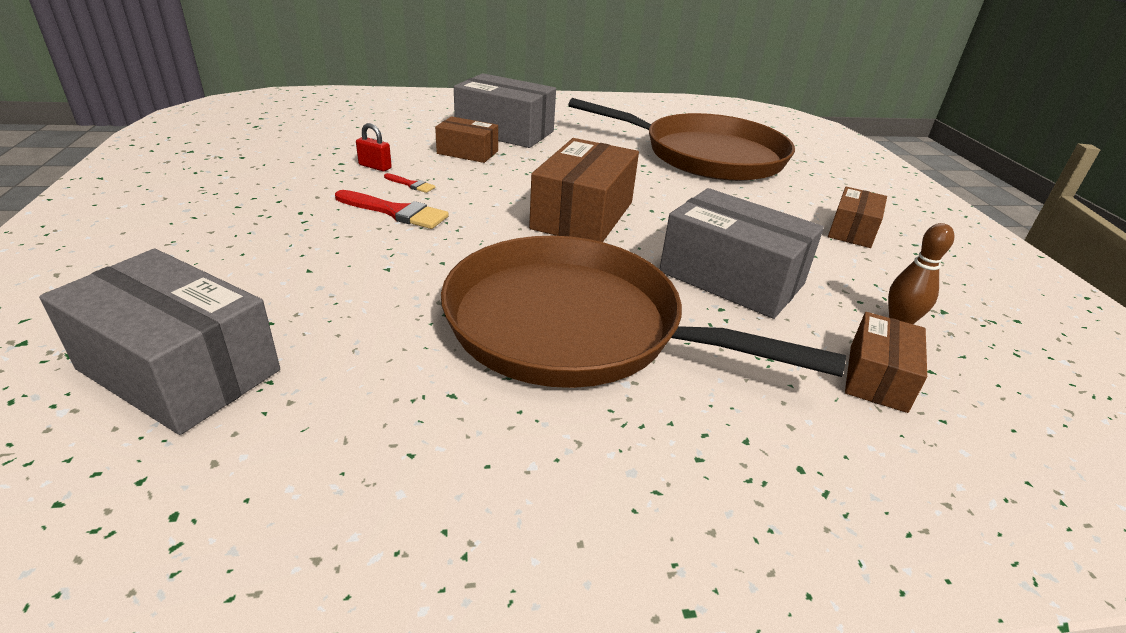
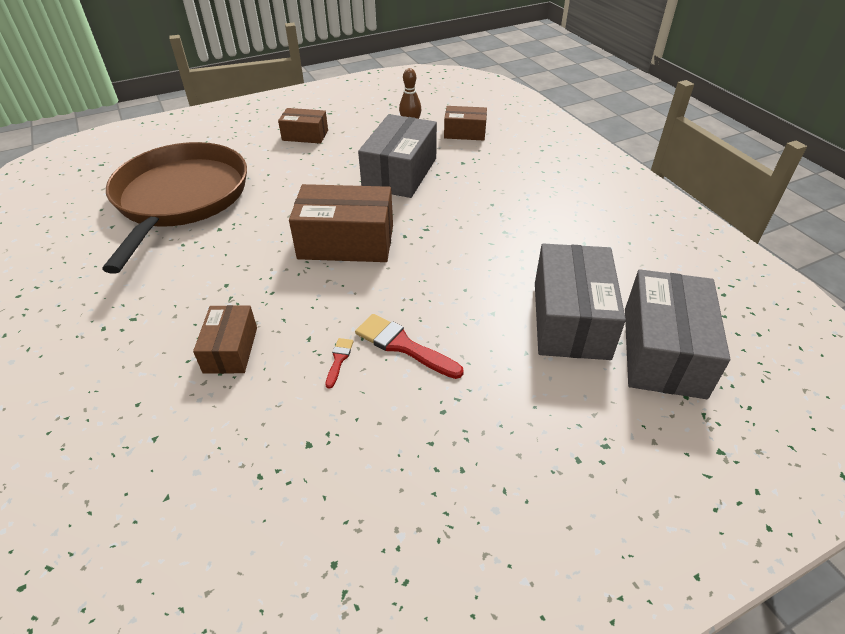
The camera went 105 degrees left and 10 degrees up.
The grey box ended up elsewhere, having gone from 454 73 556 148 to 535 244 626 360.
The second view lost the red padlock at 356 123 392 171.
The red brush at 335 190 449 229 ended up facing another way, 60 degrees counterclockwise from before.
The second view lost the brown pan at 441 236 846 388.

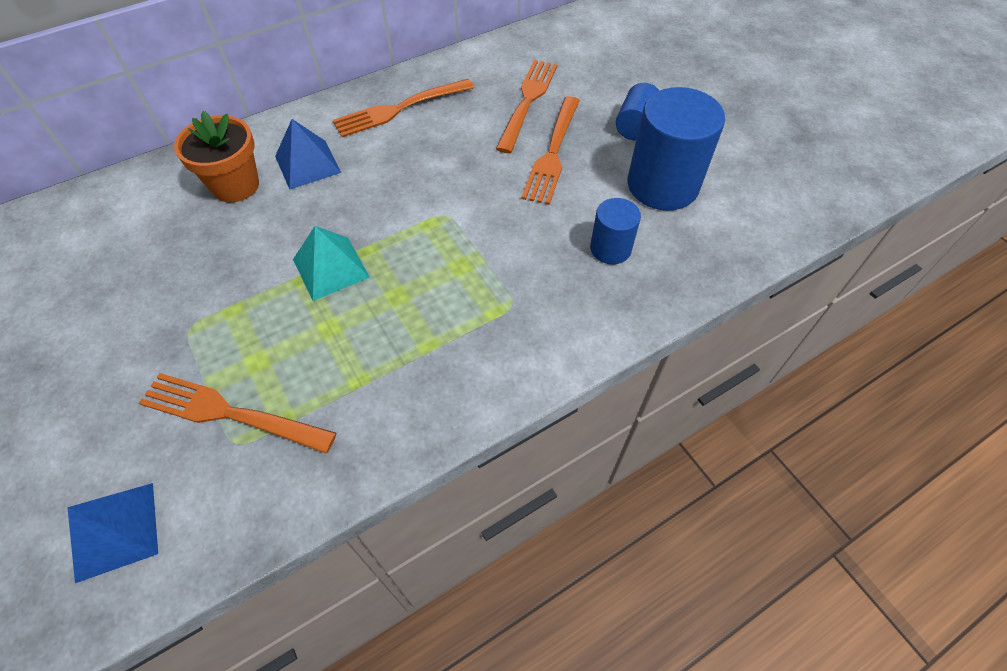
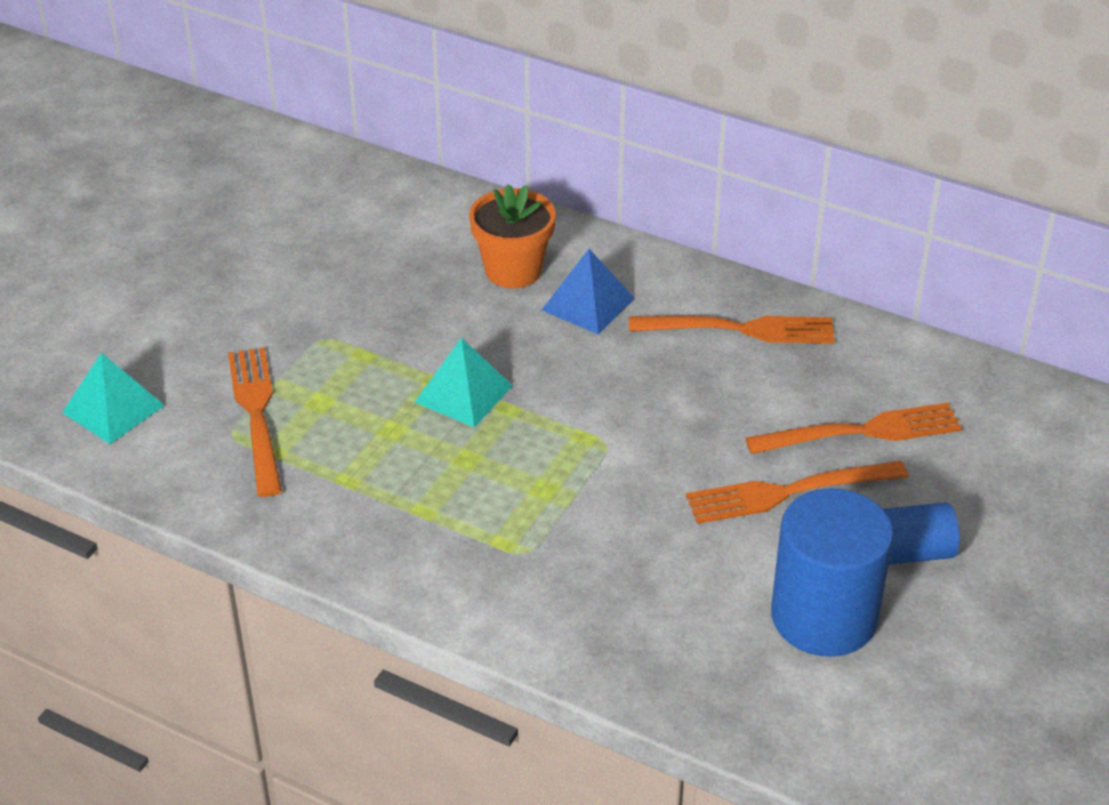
The camera went 60 degrees right and 15 degrees down.
The orange fork at 333 79 474 137 ended up facing another way, 150 degrees clockwise from before.
The second view lost the blue cylinder at 590 198 641 264.
What was the blue pyramid at 67 483 158 583 turned into the turquoise pyramid at 62 353 165 444.

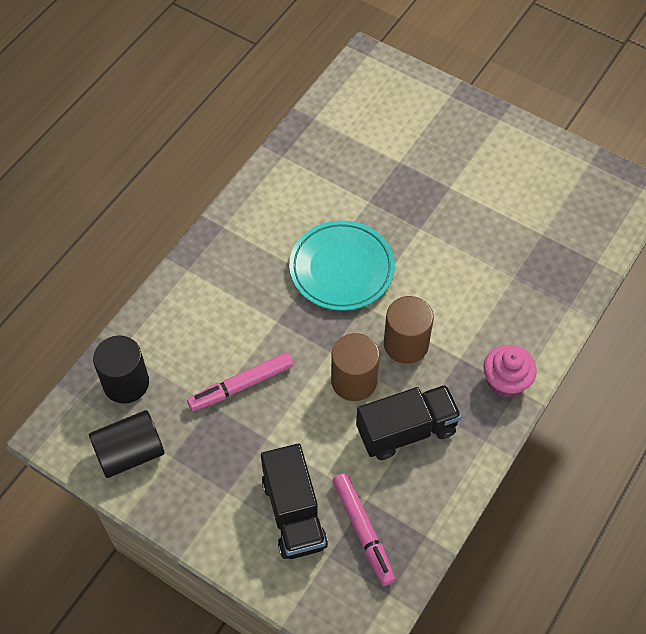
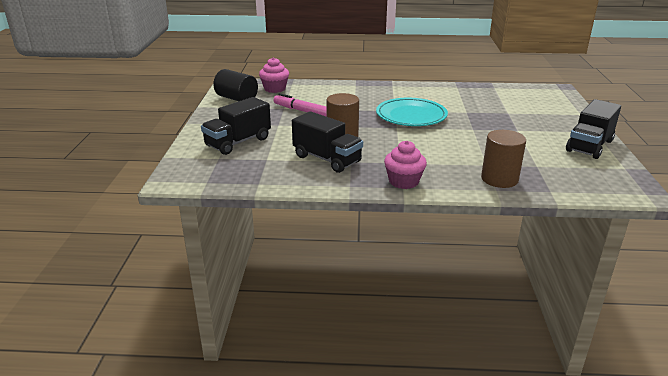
The camera went 60 degrees right and 30 degrees down.
The brown cylinder ended up elsewhere, having gone from 384 296 434 364 to 481 130 526 188.
Where the black cylinder stood at 93 335 149 404, the pink cupcake came to stand at 259 57 289 93.
The second view lost the pink marker at 332 473 395 586.
The second view gained the black truck at 566 99 621 159.

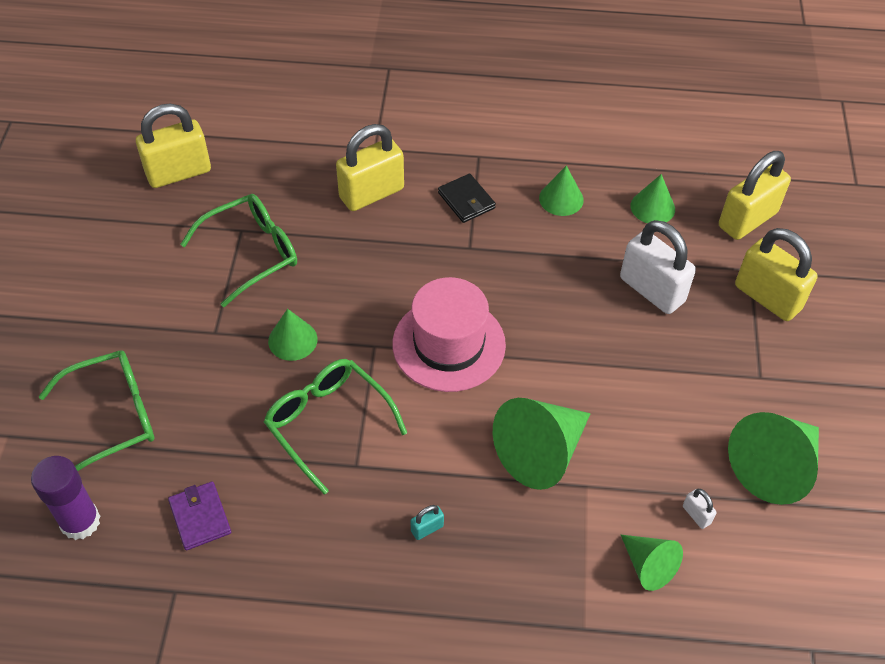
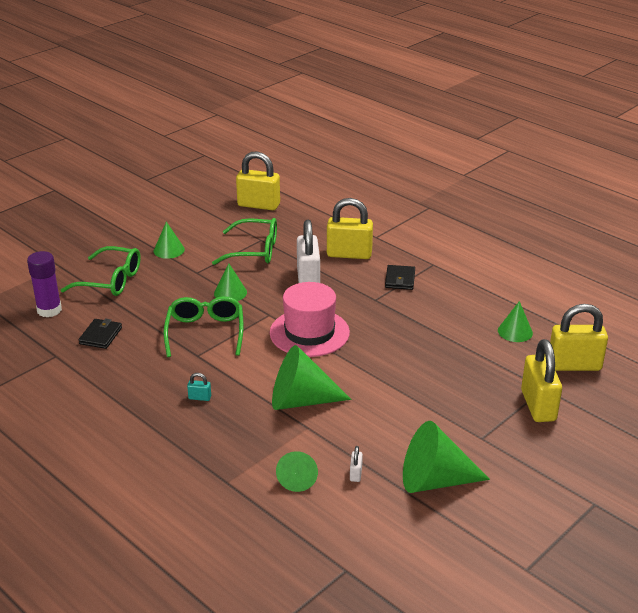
The camera went 40 degrees right and 20 degrees down.
The green cone ended up elsewhere, having gone from 539 165 584 216 to 154 221 185 259.
The white padlock ended up elsewhere, having gone from 620 220 696 314 to 297 220 320 283.
What was the purple wallet at 168 481 231 550 turned into the black wallet at 78 318 122 349.

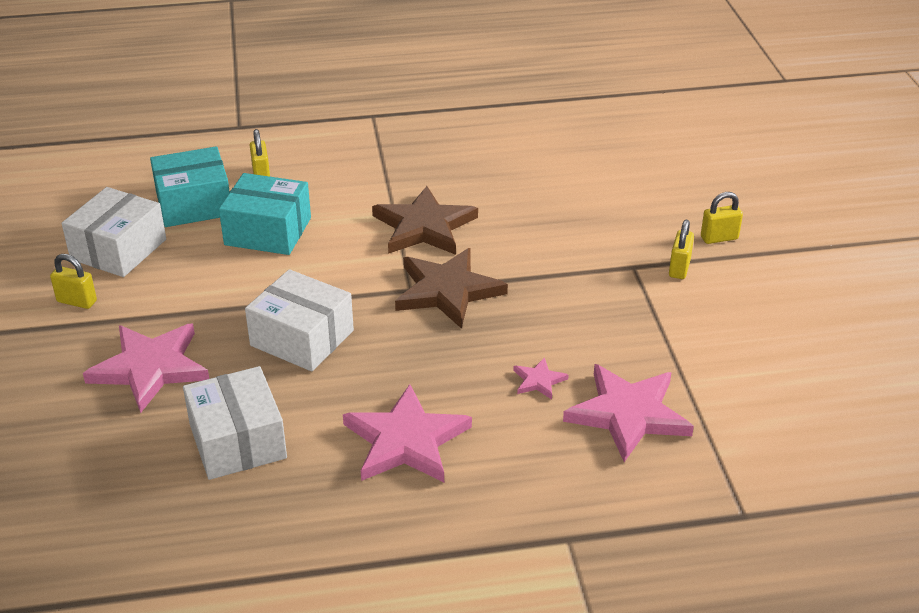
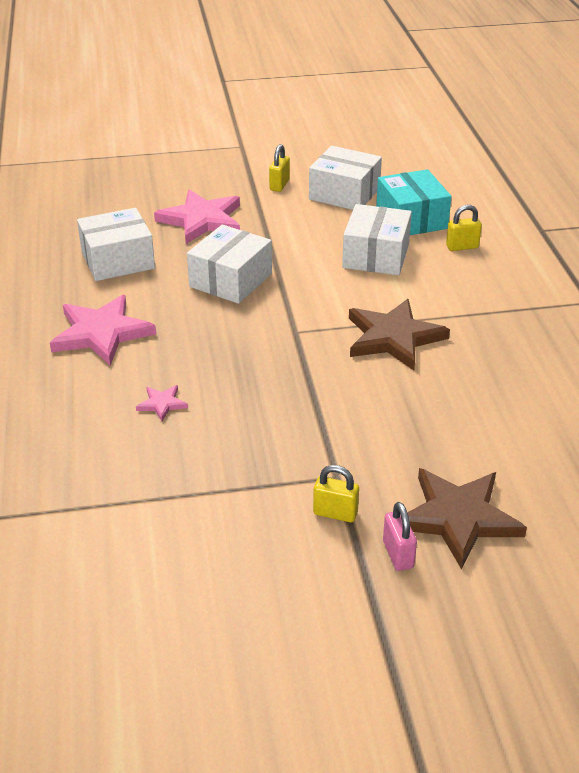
The camera went 90 degrees right and 0 degrees up.
What was the turquoise box at 219 173 311 255 turned into the white box at 342 204 412 275.
What was the yellow padlock at 701 192 743 244 turned into the pink padlock at 383 502 417 571.
The brown star ended up elsewhere, having gone from 395 248 508 329 to 407 468 527 569.
The second view lost the pink star at 563 364 694 462.

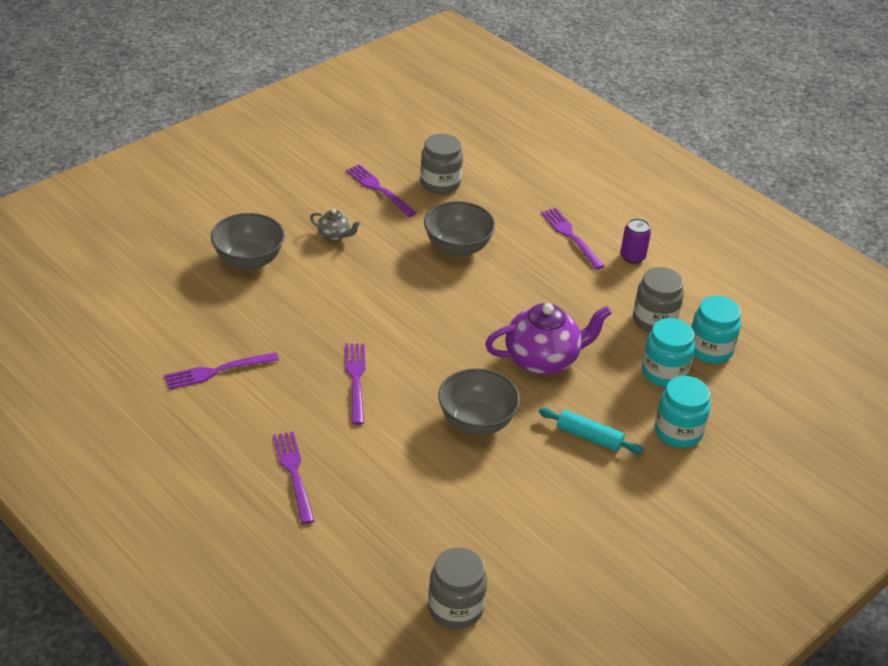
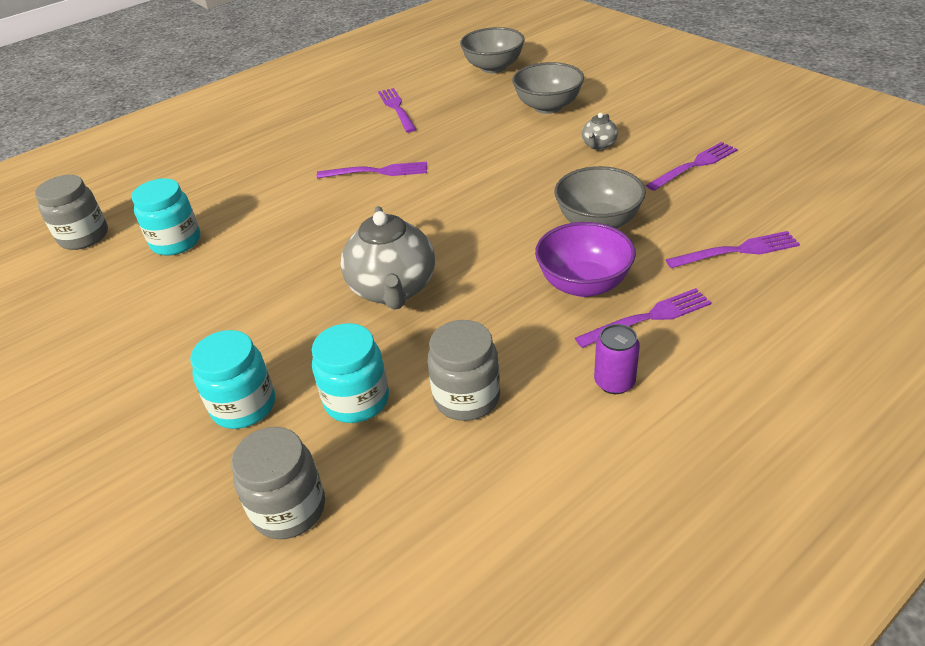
The camera went 100 degrees right and 0 degrees up.
The grey jar ended up elsewhere, having gone from 420 134 463 194 to 231 427 325 539.
The turquoise jar ended up elsewhere, having gone from 691 296 741 364 to 131 178 200 256.
What was the purple teapot at 485 303 612 375 turned into the grey teapot at 340 206 435 310.
The grey bowl ended up elsewhere, having gone from 438 368 520 435 to 460 27 525 73.
The second view lost the turquoise rolling pin at 539 408 644 454.
The purple fork ended up elsewhere, having gone from 273 432 315 524 to 666 231 800 268.
The second view gained the purple bowl at 535 222 636 297.

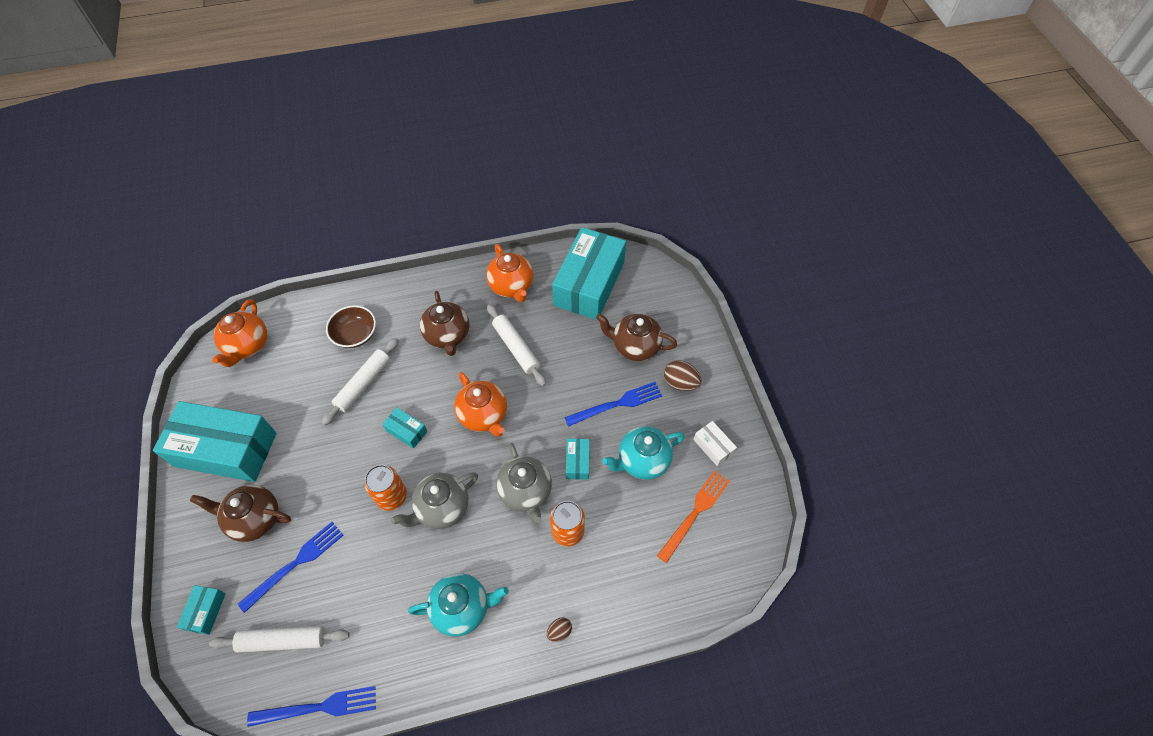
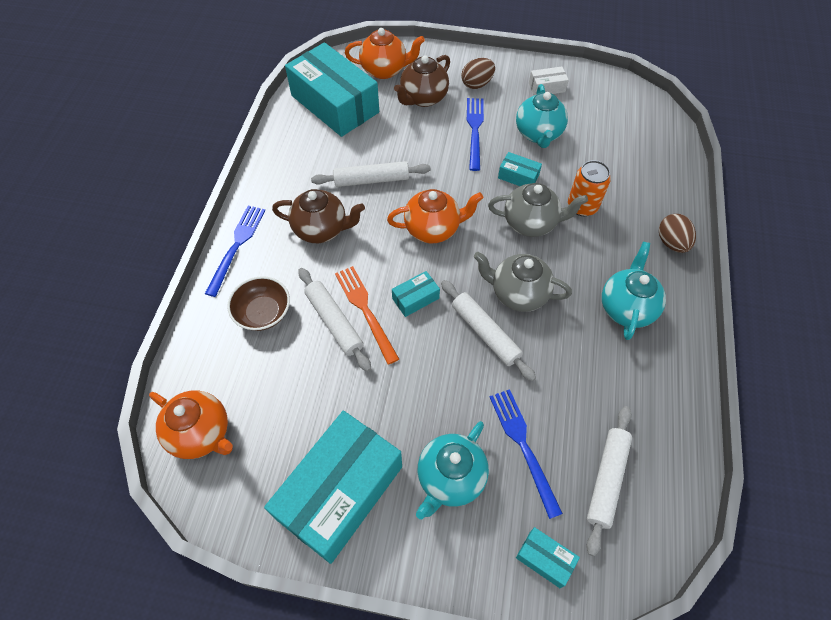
The camera went 65 degrees left and 0 degrees up.
The orange teapot ended up elsewhere, having gone from 486 244 533 302 to 345 28 425 79.
Where the orange can stood at 364 465 407 511, the white rolling pin came to stand at 441 280 536 381.
The orange fork ended up elsewhere, having gone from 657 470 730 563 to 335 266 399 365.
The grey teapot at 391 472 478 529 ended up facing another way, 120 degrees clockwise from before.
What was the brown teapot at 190 485 291 542 turned into the turquoise teapot at 416 421 489 519.
The size of the brown egg at 547 617 572 642 changed by a factor of 1.69.
The blue fork ended up elsewhere, having gone from 247 686 376 727 to 205 206 265 297.

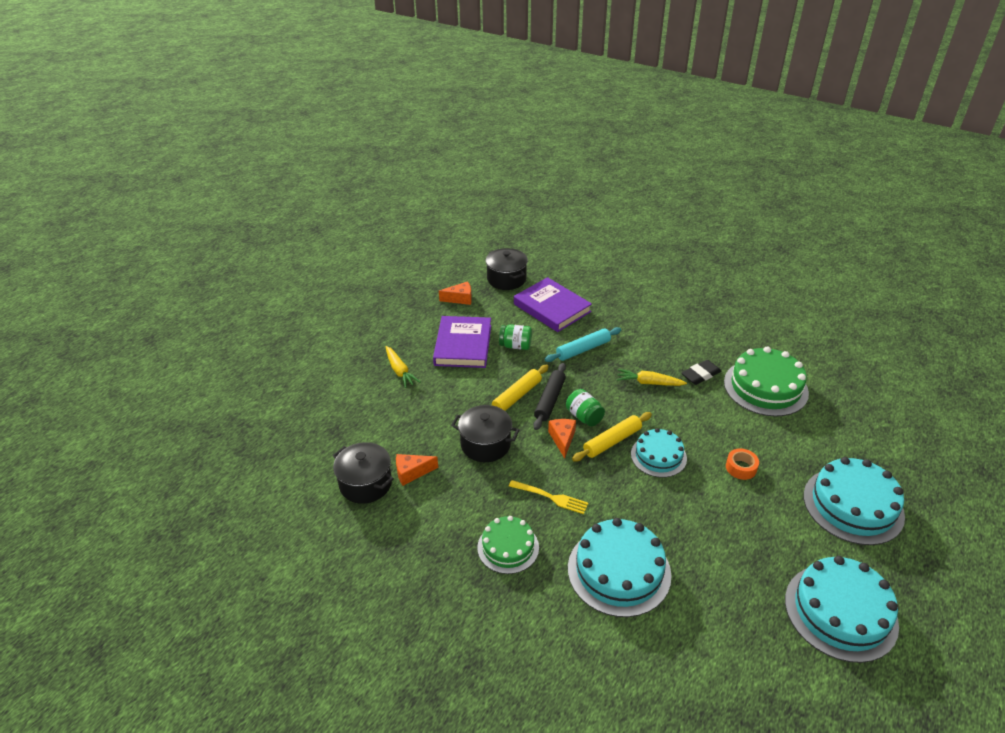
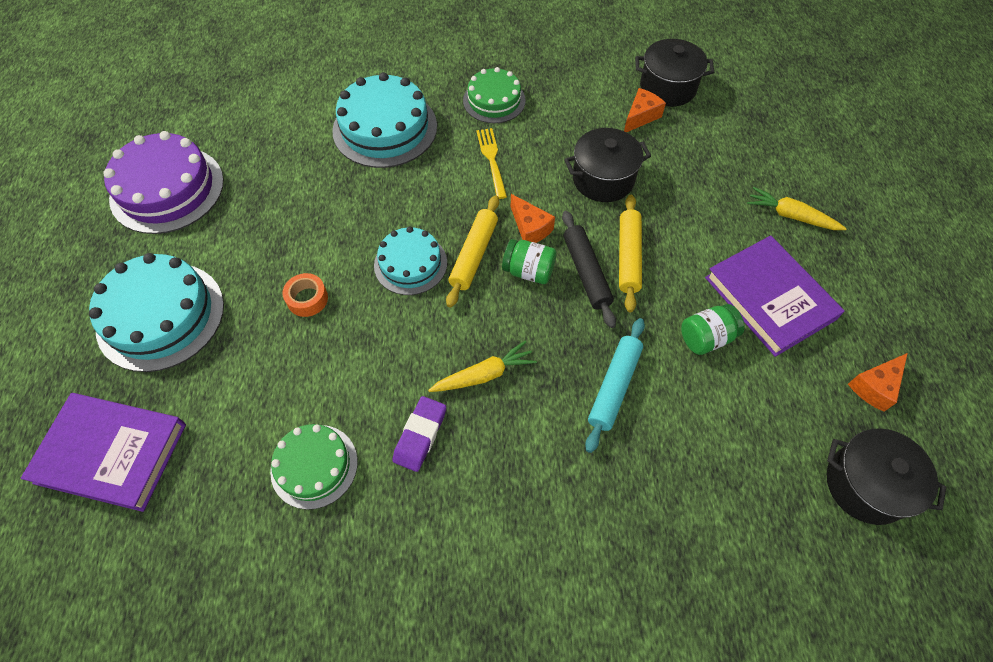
The camera went 145 degrees right and 20 degrees up.
The purple book ended up elsewhere, having gone from 514 277 592 332 to 21 393 186 512.
The size of the green cake at 724 346 809 417 changed by a factor of 0.62.
What was the black eraser at 681 360 722 385 turned into the purple eraser at 392 396 446 472.
The yellow fork at 509 480 588 514 ended up facing another way, 90 degrees clockwise from before.
What was the turquoise cake at 785 556 899 663 turned into the purple cake at 103 131 224 234.

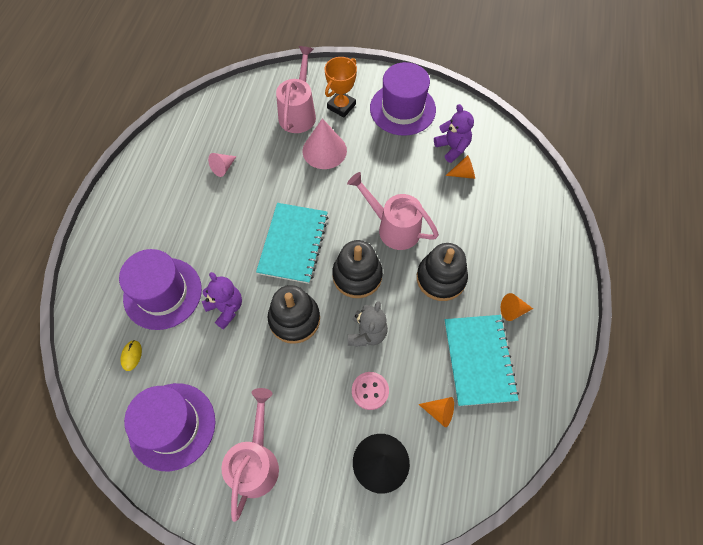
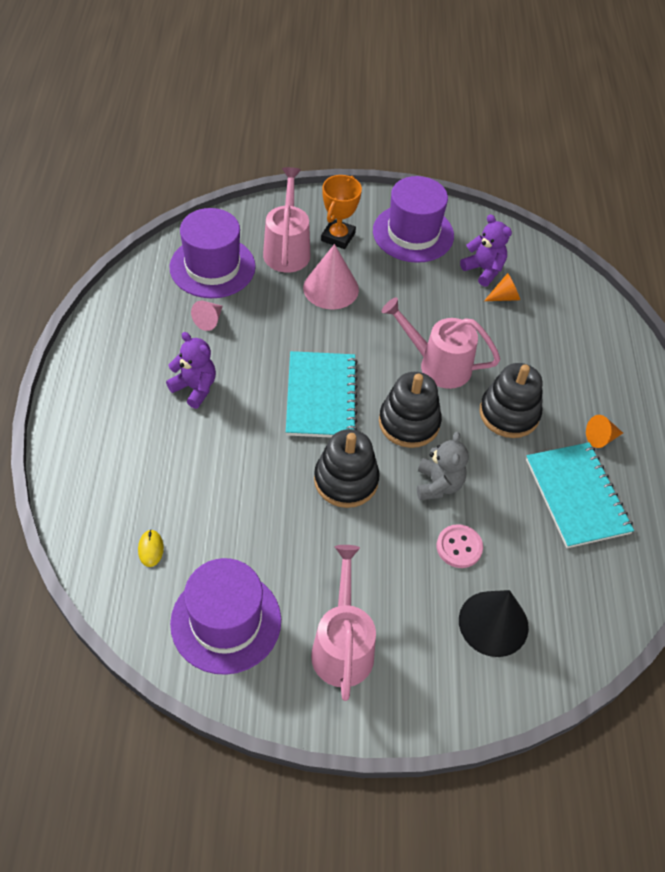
The camera went 15 degrees left and 10 degrees down.
The purple hat ended up elsewhere, having gone from 119 249 202 330 to 169 208 256 298.
The purple teddy bear ended up elsewhere, having gone from 202 272 242 329 to 166 332 216 409.
The second view lost the orange cone at 418 397 454 427.

